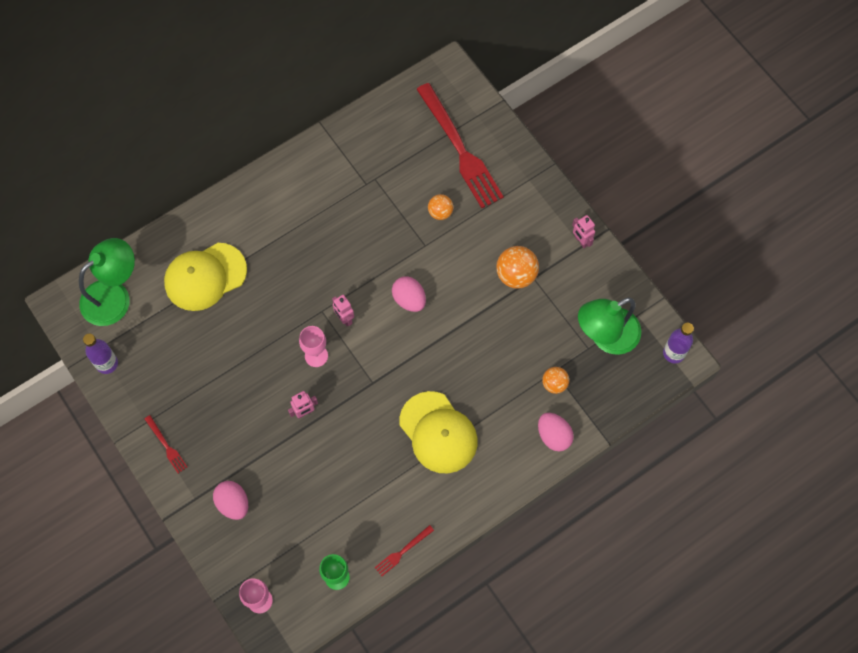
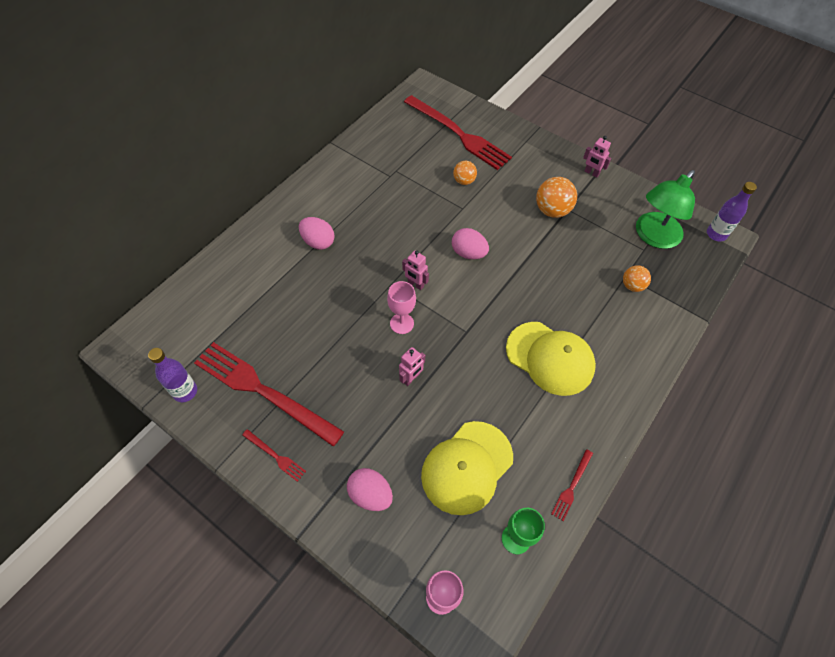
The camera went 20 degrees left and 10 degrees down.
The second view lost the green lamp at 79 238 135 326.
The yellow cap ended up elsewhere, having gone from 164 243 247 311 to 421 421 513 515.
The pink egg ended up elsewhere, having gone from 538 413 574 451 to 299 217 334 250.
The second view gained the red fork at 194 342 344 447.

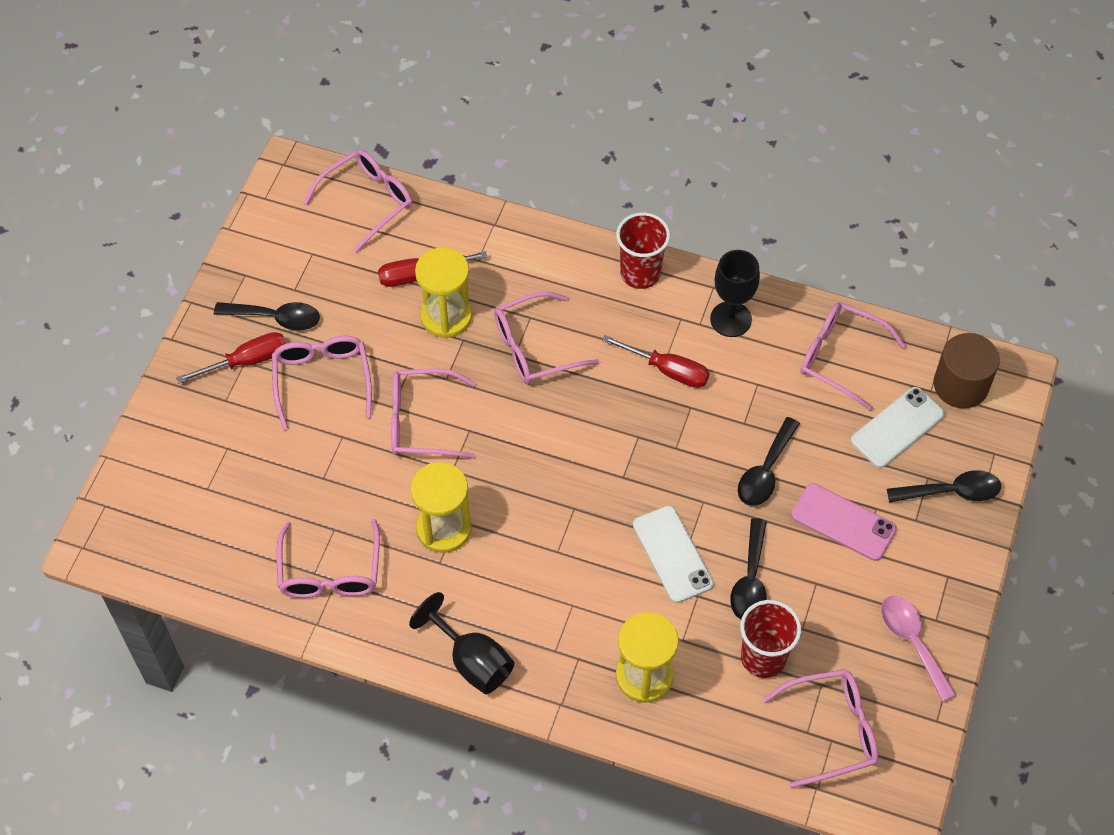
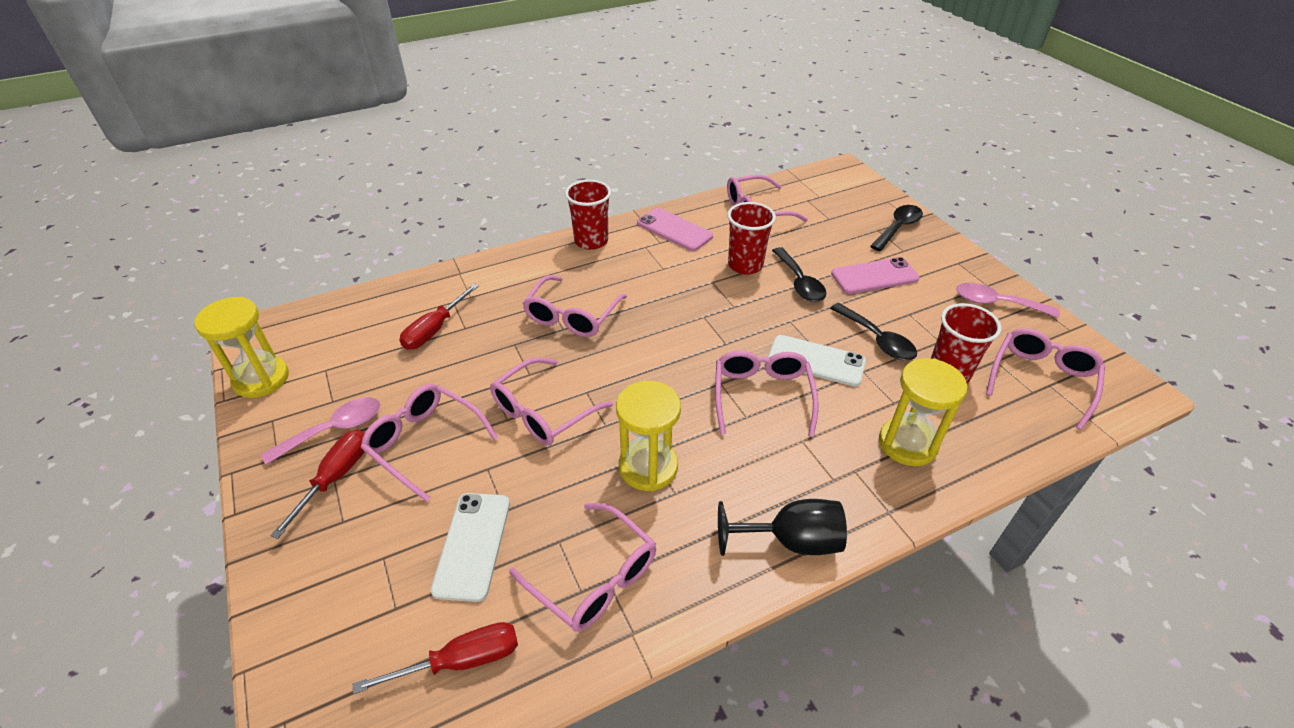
The camera went 45 degrees left and 15 degrees down.
The pink glasses ended up elsewhere, having gone from 303 149 412 253 to 715 351 819 437.
The yellow hourglass ended up elsewhere, having gone from 415 247 472 338 to 194 297 289 398.
Where the black goblet stood at 710 250 760 337, the pink phone came to stand at 637 208 713 251.
What was the black spoon at 214 302 320 331 turned into the pink spoon at 261 397 380 465.
The second view lost the brown cylinder at 933 333 1000 408.
The red screwdriver ended up elsewhere, having gone from 602 335 710 388 to 353 622 518 694.
The white phone ended up elsewhere, having gone from 851 387 945 468 to 431 493 510 602.
The second view gained the red cup at 727 202 776 274.

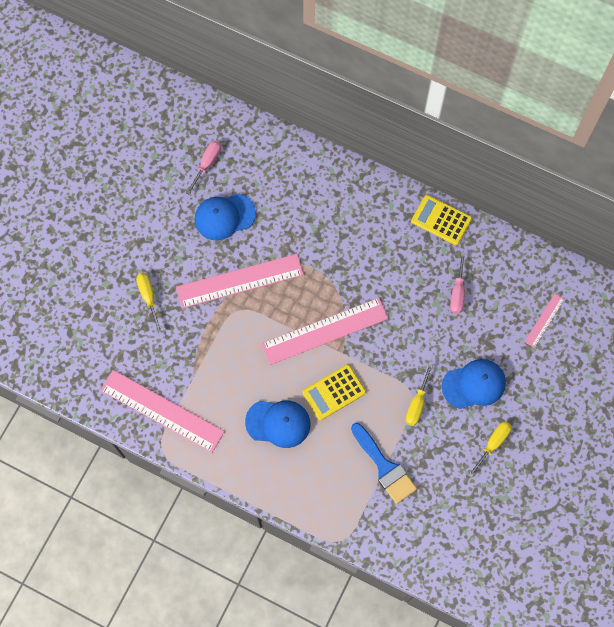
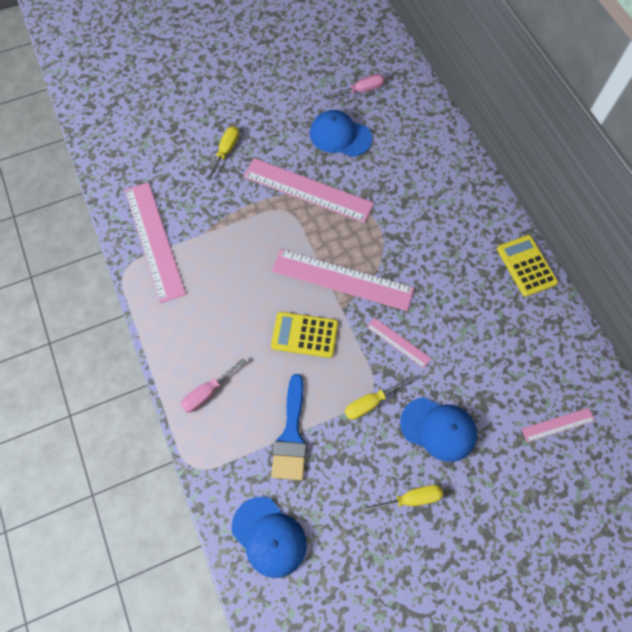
The camera went 40 degrees right and 5 degrees down.
The pink screwdriver ended up elsewhere, having gone from 450 252 465 314 to 181 358 246 413.
The blue cap ended up elsewhere, having gone from 245 401 310 448 to 232 497 307 578.
The second view gained the pink ruler at 367 317 431 368.

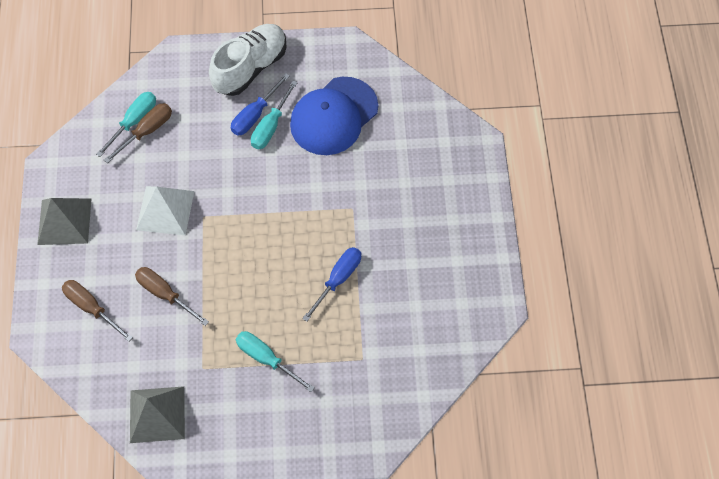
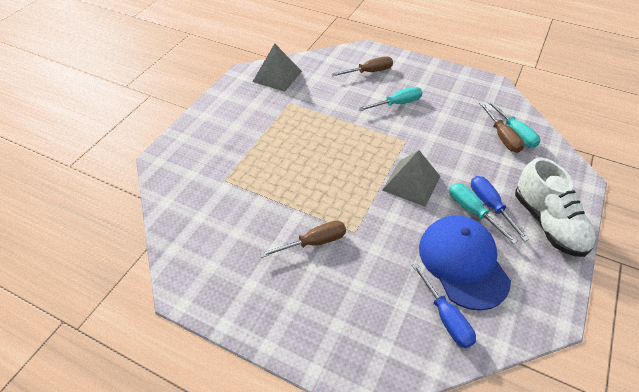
The camera went 120 degrees right and 15 degrees down.
The second view lost the white pyramid at 136 186 194 235.
The grey pyramid ended up elsewhere, having gone from 37 198 92 245 to 382 150 440 207.
The blue screwdriver ended up elsewhere, having gone from 302 247 361 322 to 412 263 476 348.
The brown screwdriver ended up elsewhere, having gone from 135 267 209 326 to 260 221 346 258.
The turquoise screwdriver ended up elsewhere, having gone from 236 331 315 392 to 358 87 422 111.

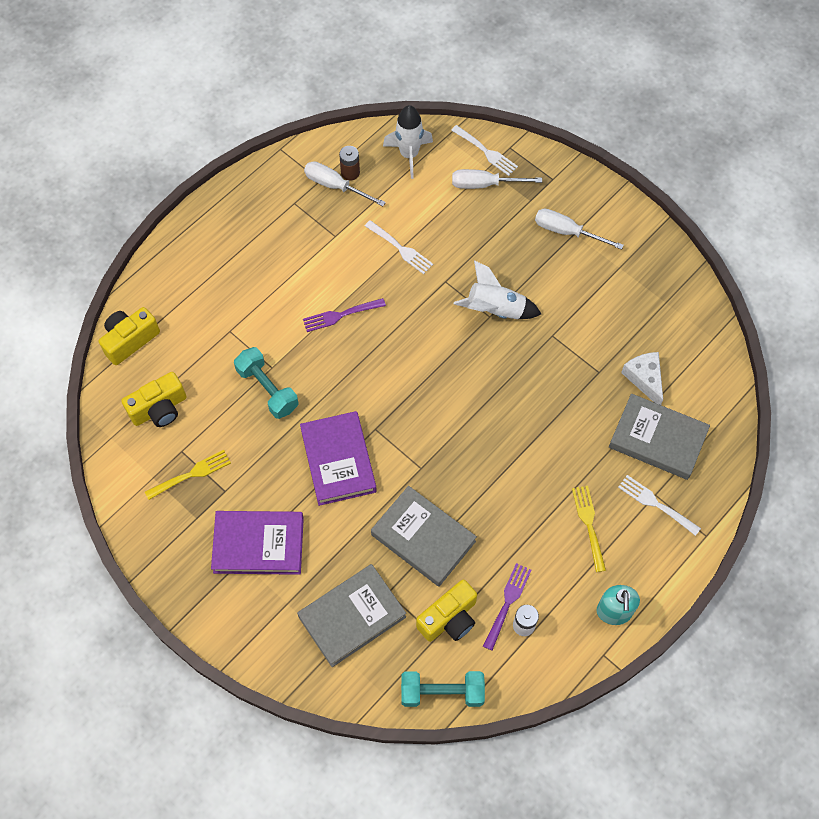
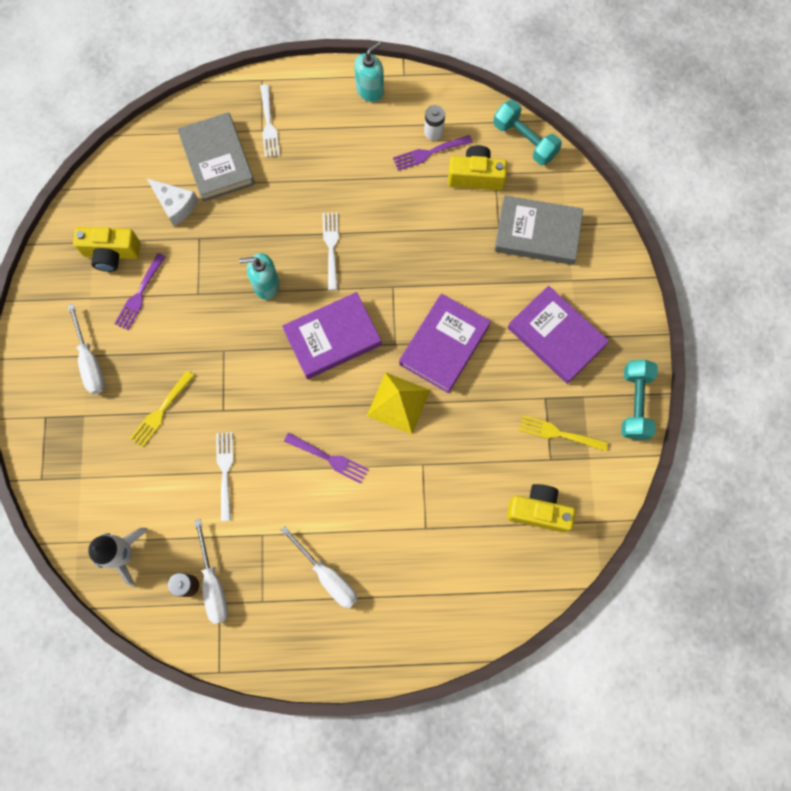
The camera went 135 degrees left and 10 degrees up.
The white fork ended up elsewhere, having gone from 451 125 518 176 to 322 212 339 290.
The white screwdriver ended up elsewhere, having gone from 452 169 542 189 to 280 526 358 608.
The second view lost the white rocket at 454 260 541 319.
The yellow camera ended up elsewhere, having gone from 99 307 160 365 to 73 227 141 272.
The turquoise dumbbell ended up elsewhere, having gone from 234 347 298 419 to 621 360 658 440.
The white cheese at 621 352 663 405 ended up facing another way, 75 degrees counterclockwise from before.
The second view lost the grey book at 371 486 477 587.
The yellow fork ended up elsewhere, having gone from 572 486 606 572 to 130 371 194 448.
The second view gained the purple fork at 114 253 166 330.
The second view gained the turquoise soap dispenser at 239 253 280 300.
The second view gained the purple book at 282 292 382 379.
The second view gained the yellow pyramid at 367 372 430 434.

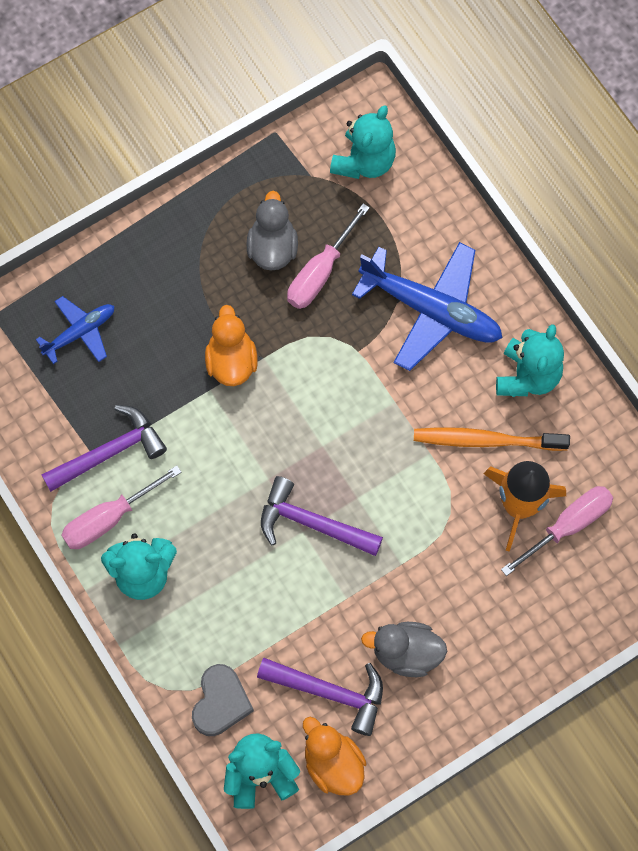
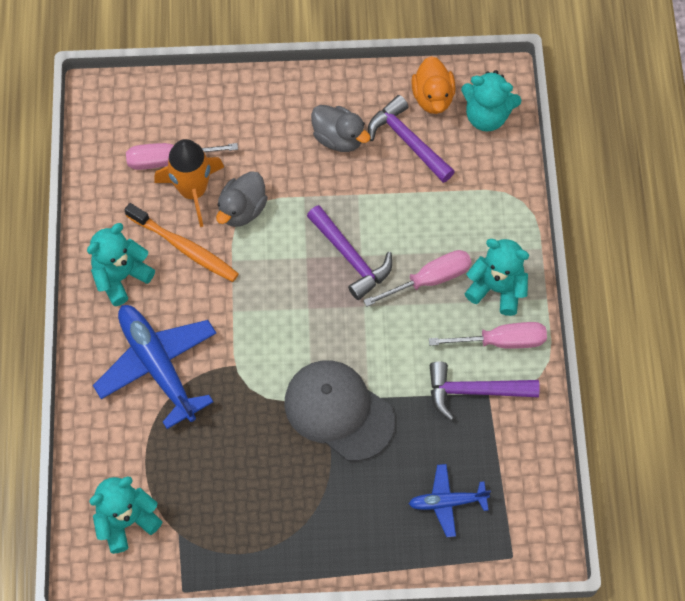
The camera went 150 degrees left and 5 degrees down.
The grey duck ended up elsewhere, having gone from 247 191 298 271 to 216 171 268 227.
The pink screwdriver ended up elsewhere, having gone from 287 203 370 309 to 363 250 472 307.
Where the orange duck stood at 205 305 258 386, the grey cap came to stand at 284 361 395 461.
The second view lost the grey heart at 192 664 254 736.

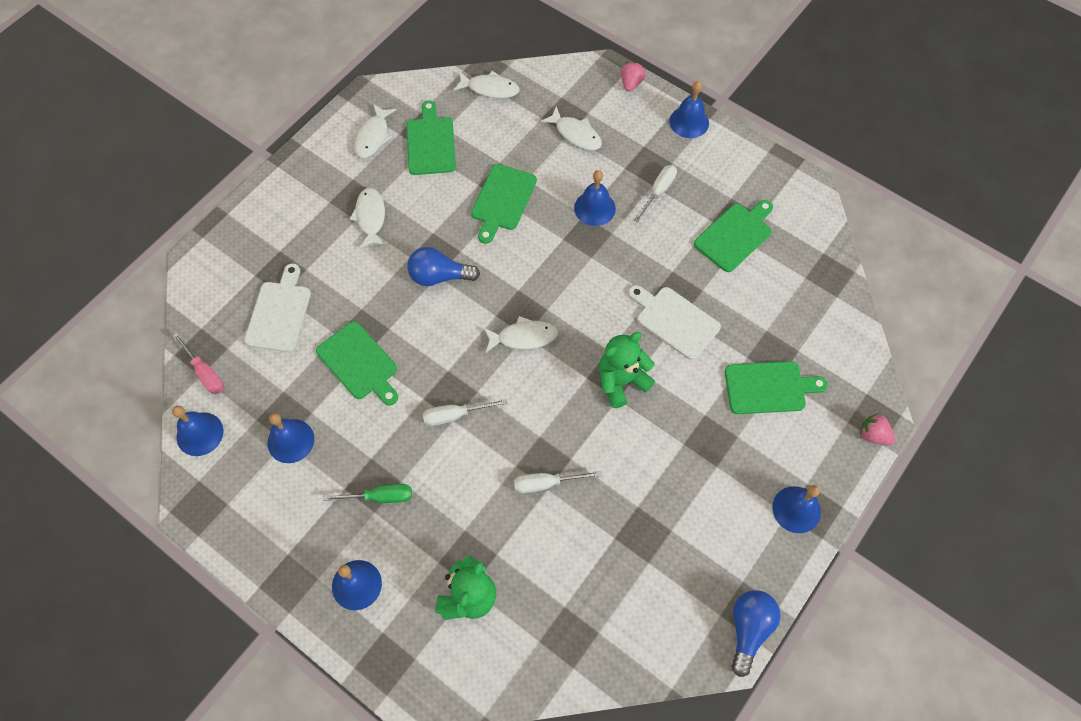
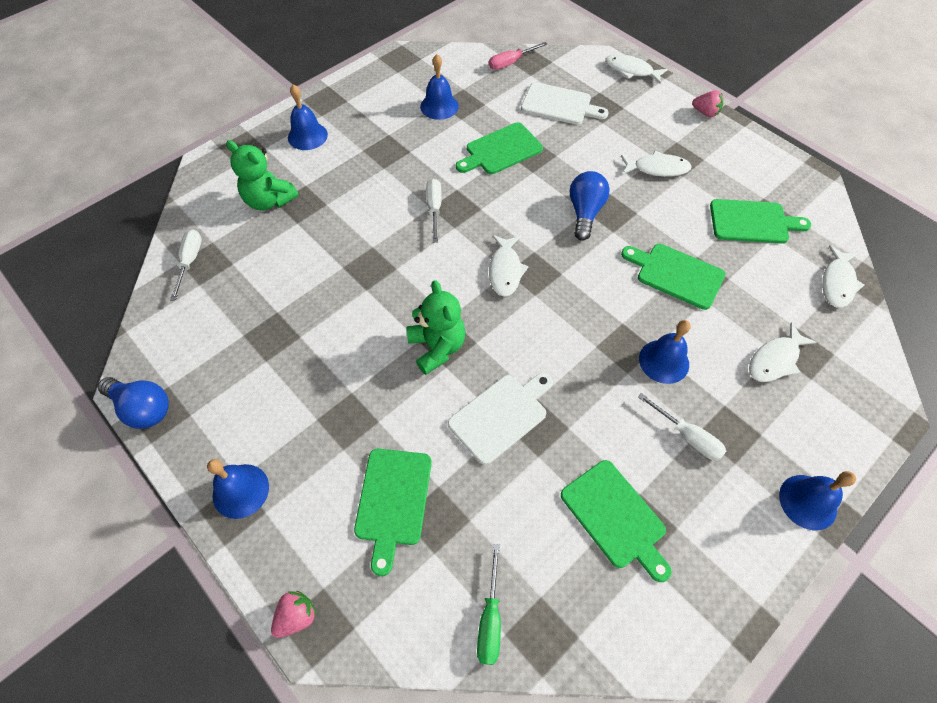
The camera went 100 degrees right and 5 degrees down.
The pink strawberry ended up elsewhere, having gone from 621 62 646 92 to 692 90 723 117.
The white fish ended up elsewhere, having gone from 354 104 396 158 to 605 54 668 84.
The second view lost the blue bell at 172 406 223 456.
The white screwdriver ended up elsewhere, having gone from 514 471 601 493 to 170 230 202 301.
The green screwdriver ended up elsewhere, having gone from 323 484 412 503 to 477 544 501 665.

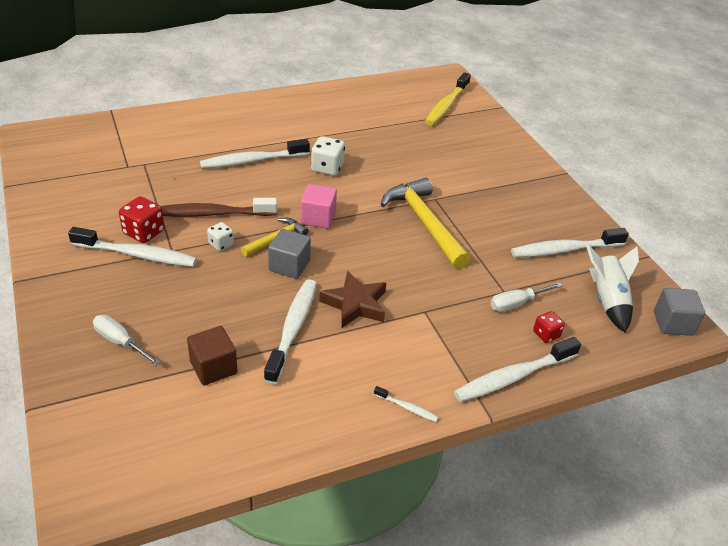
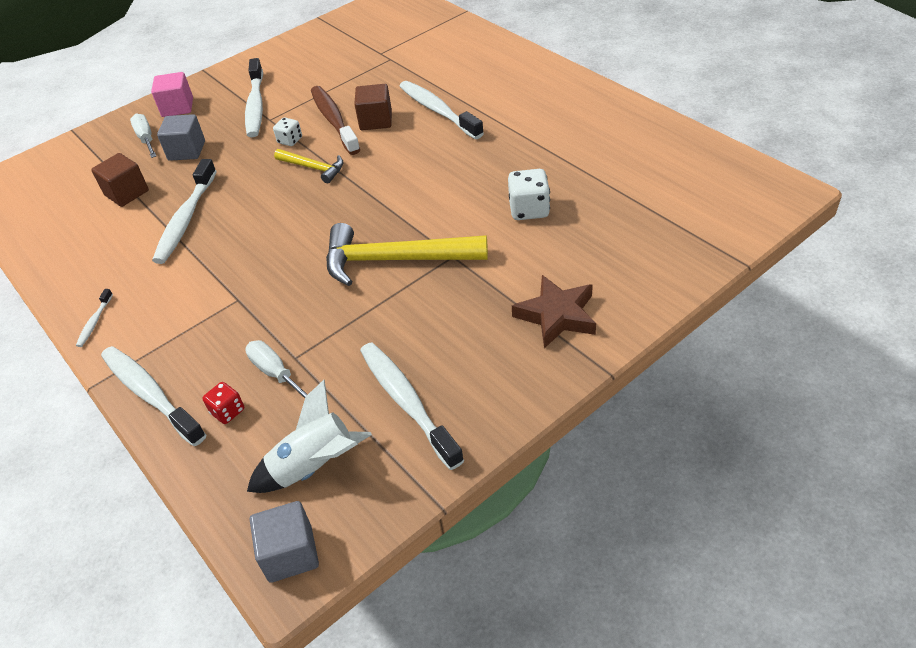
The camera went 80 degrees right and 5 degrees up.
The second view lost the yellow toothbrush at 425 72 471 126.
The white dice ended up elsewhere, having gone from 311 136 345 176 to 508 169 550 220.
The yellow hammer at 380 178 471 269 ended up facing another way, 135 degrees counterclockwise from before.
The pink cube ended up elsewhere, having gone from 301 184 337 229 to 151 72 193 117.
The second view lost the red dice at 119 196 165 243.
The grey cube ended up elsewhere, having gone from 268 229 311 279 to 157 114 205 161.
The brown star ended up elsewhere, having gone from 319 271 386 328 to 512 275 596 348.
The white toothbrush at 264 279 317 385 ended up facing another way, 105 degrees clockwise from before.
The white screwdriver at 93 315 161 366 ended up facing another way, 45 degrees counterclockwise from before.
The second view gained the brown cube at 354 84 392 130.

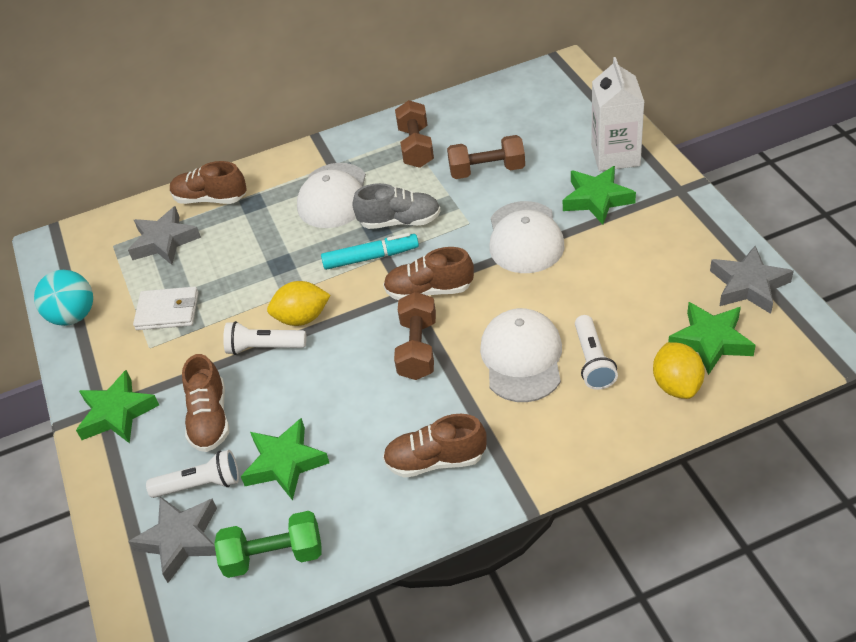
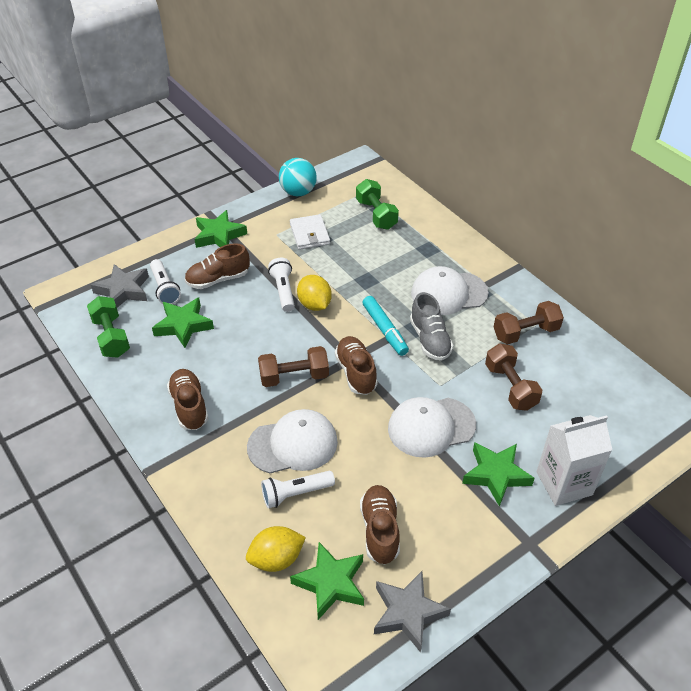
The camera went 70 degrees right and 0 degrees up.
The brown shoe ended up elsewhere, having gone from 170 161 246 204 to 360 485 400 565.
Where the grey star stood at 128 206 201 265, the green dumbbell came to stand at 356 179 399 230.

